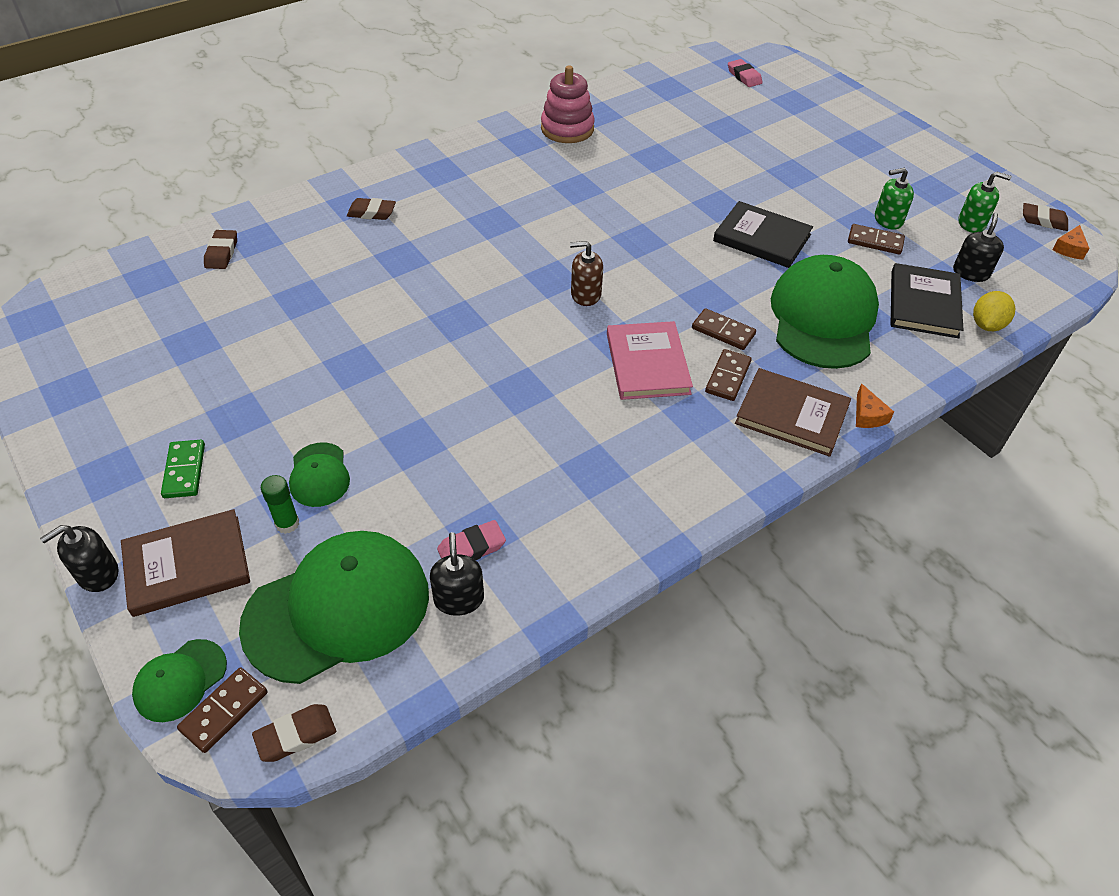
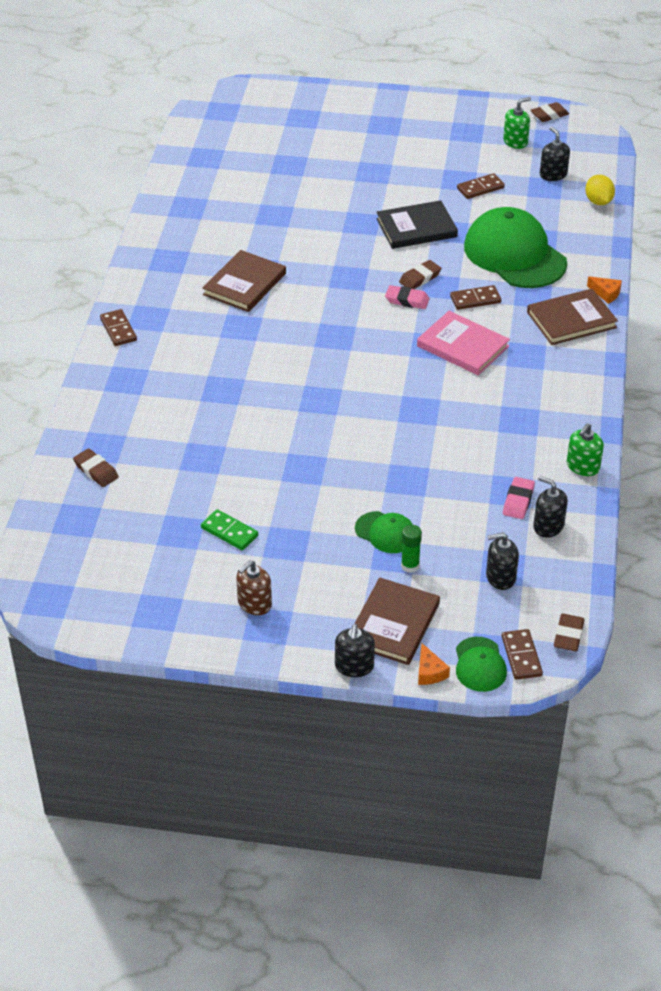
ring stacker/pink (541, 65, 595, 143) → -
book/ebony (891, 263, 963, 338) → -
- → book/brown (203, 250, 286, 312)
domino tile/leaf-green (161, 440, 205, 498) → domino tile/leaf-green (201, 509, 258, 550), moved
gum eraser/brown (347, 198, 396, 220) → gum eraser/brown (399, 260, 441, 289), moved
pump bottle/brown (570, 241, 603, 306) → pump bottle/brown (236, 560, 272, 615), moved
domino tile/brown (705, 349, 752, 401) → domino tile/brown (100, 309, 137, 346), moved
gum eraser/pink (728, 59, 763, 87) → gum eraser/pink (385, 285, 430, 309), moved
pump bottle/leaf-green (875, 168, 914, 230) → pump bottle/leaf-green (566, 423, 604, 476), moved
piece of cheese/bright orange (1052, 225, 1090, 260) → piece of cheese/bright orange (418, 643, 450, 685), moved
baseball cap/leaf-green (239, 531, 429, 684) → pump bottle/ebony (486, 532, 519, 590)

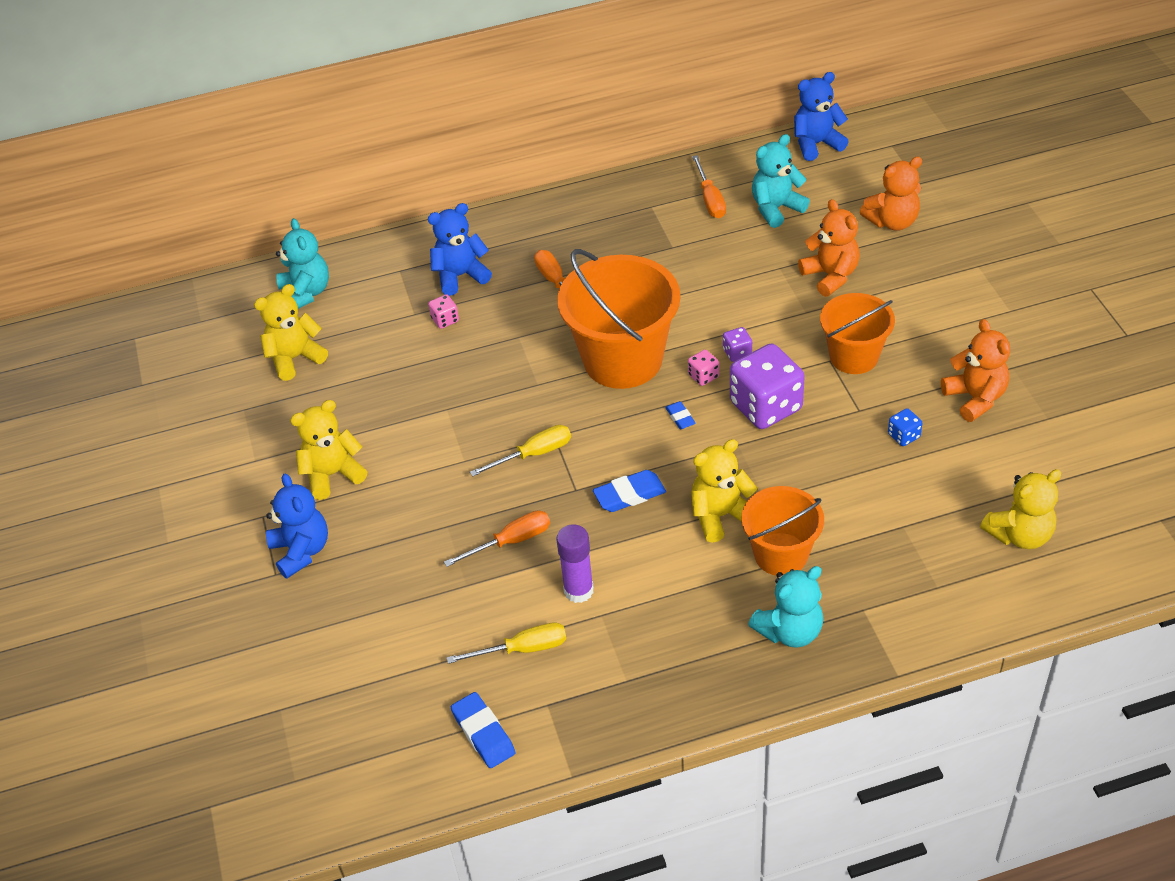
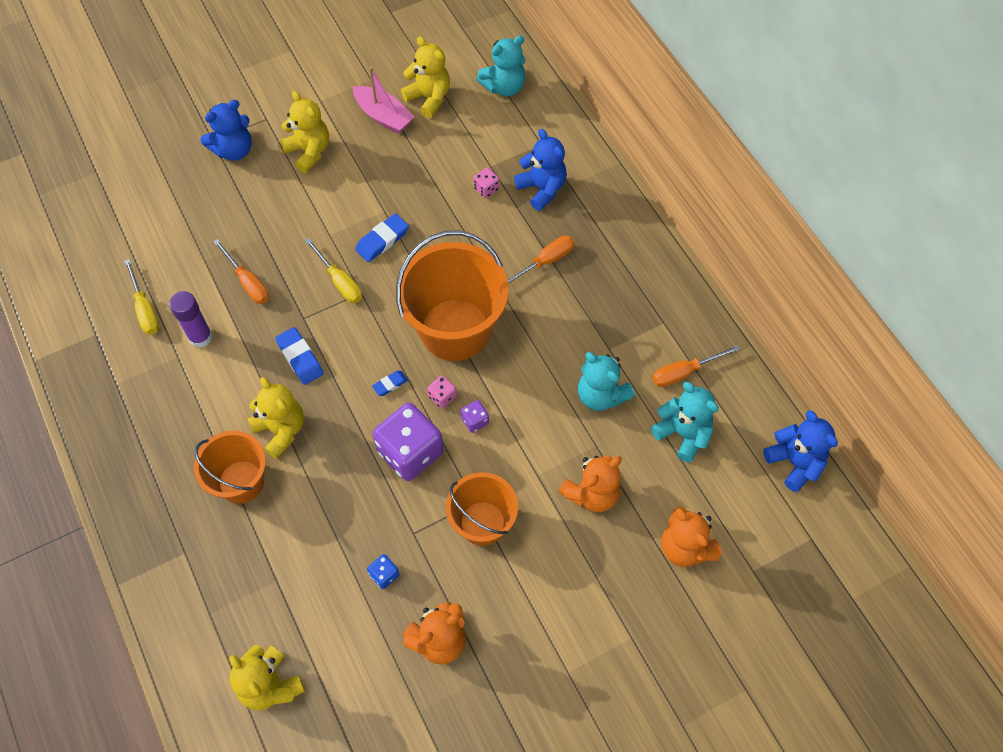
- → boat/pink (353, 66, 414, 134)
gum eraser/blue (451, 692, 516, 768) → gum eraser/blue (355, 213, 409, 262), moved
teddy bear/teal (748, 566, 823, 648) → teddy bear/teal (578, 352, 635, 411), moved

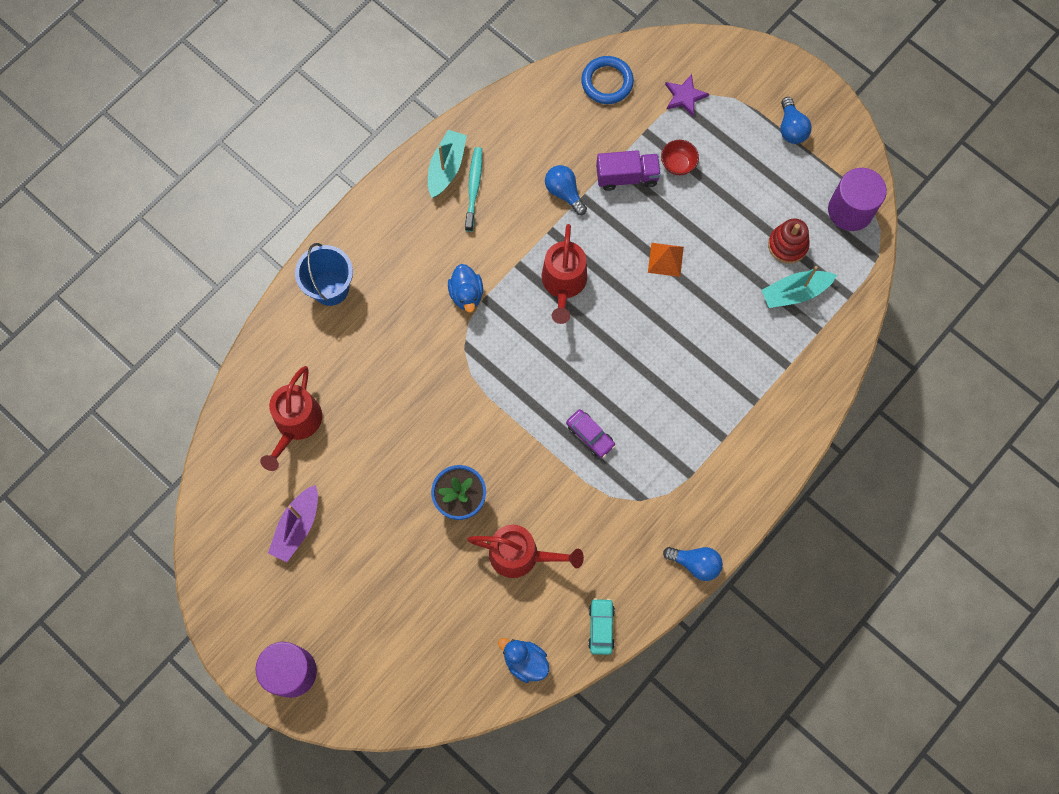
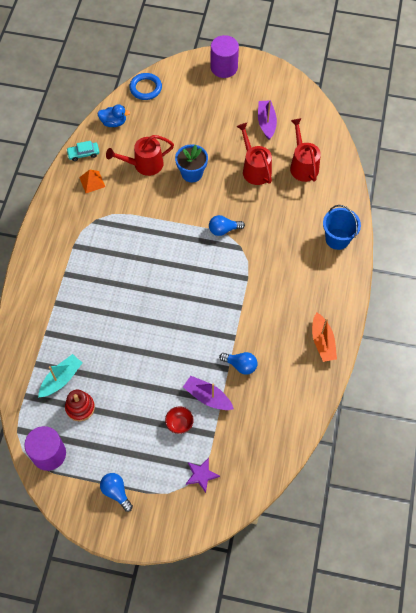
rubber duck/blue (448, 264, 483, 313) → -
tooth brush/teal (465, 147, 482, 232) → -
toy car/royal purple (566, 409, 615, 458) → -
watering pot/scarlet (542, 224, 587, 324) → watering pot/scarlet (236, 123, 272, 185), moved
torus/blue (581, 56, 634, 104) → torus/blue (129, 73, 162, 100), moved
pyramid/bright orange (648, 243, 684, 277) → pyramid/bright orange (79, 170, 105, 193), moved
bulb/blue (663, 547, 723, 581) → bulb/blue (209, 215, 245, 236), moved
toy truck/royal purple (596, 150, 661, 191) → boat/royal purple (183, 376, 234, 410)
boat/teal (428, 130, 467, 198) → boat/bright orange (312, 312, 337, 362)
toy car/teal (588, 598, 615, 655) → toy car/teal (66, 141, 99, 161), 105 degrees clockwise

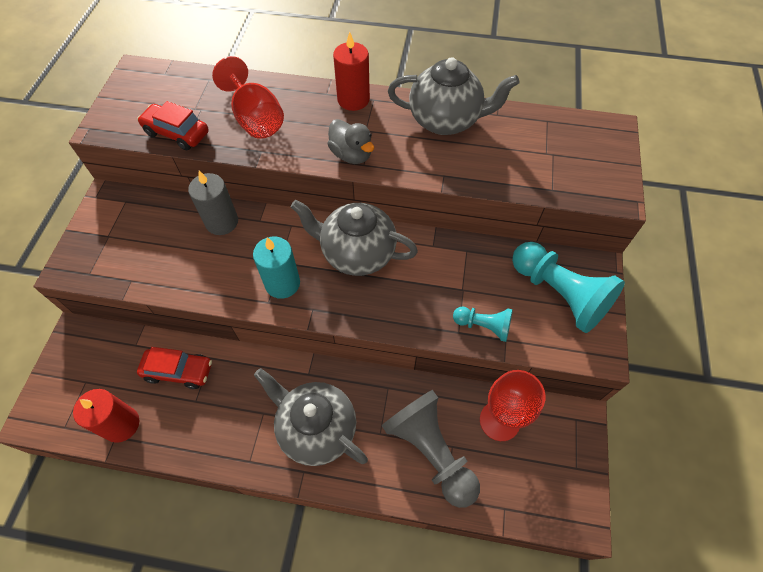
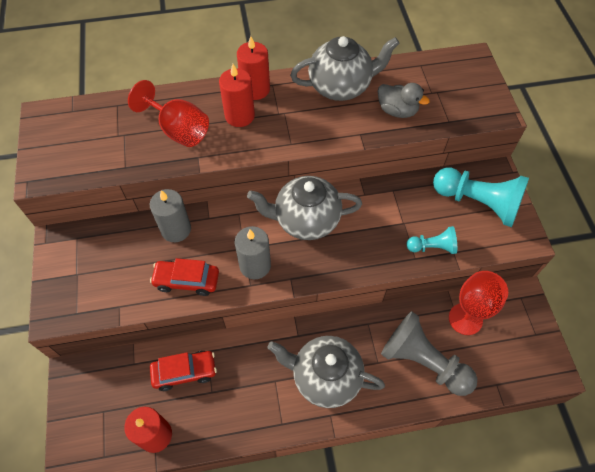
- → pillar candle/scarlet (219, 64, 255, 127)
toy car/scarlet (137, 101, 209, 150) → toy car/scarlet (150, 258, 219, 296), moved
rubber duck/grey (327, 119, 374, 164) → rubber duck/grey (378, 83, 430, 118), moved
pillar candle/teal (253, 236, 300, 299) → pillar candle/grey (235, 226, 271, 279)

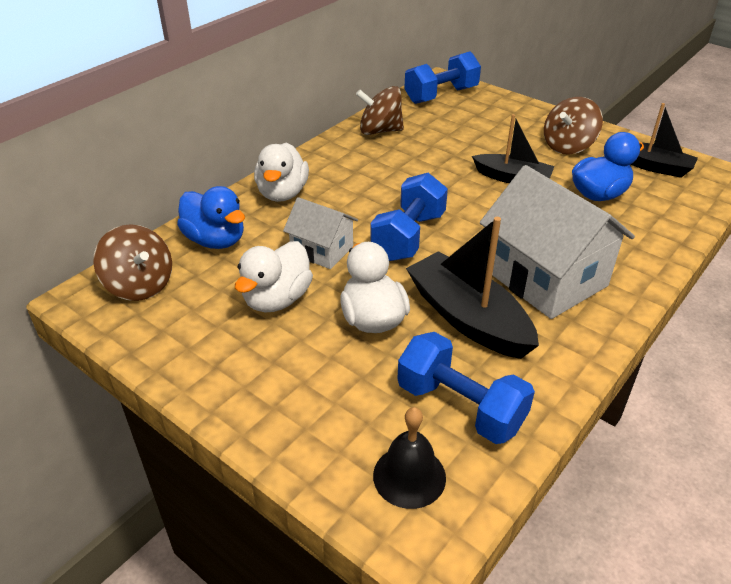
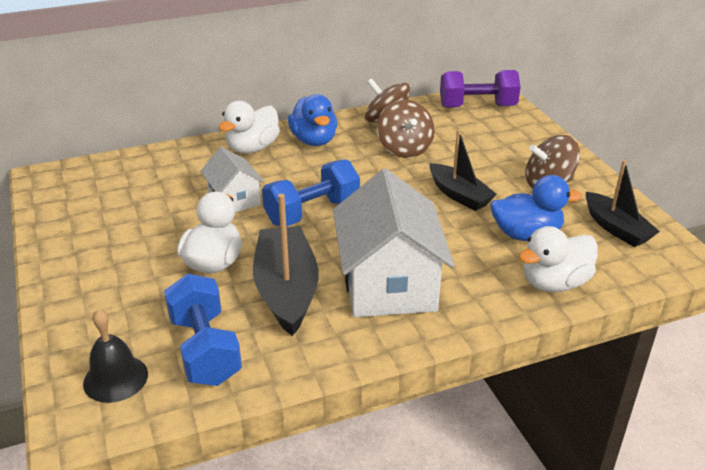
toy top/brown (93, 224, 172, 301) → toy top/brown (377, 100, 435, 158), moved
rubber duck/blue (177, 186, 245, 249) → rubber duck/blue (288, 94, 337, 146), moved
rubber duck/white (235, 241, 313, 312) → rubber duck/white (519, 226, 598, 292), moved
hand weight/blue (404, 51, 481, 104) → hand weight/royal purple (440, 70, 521, 108)

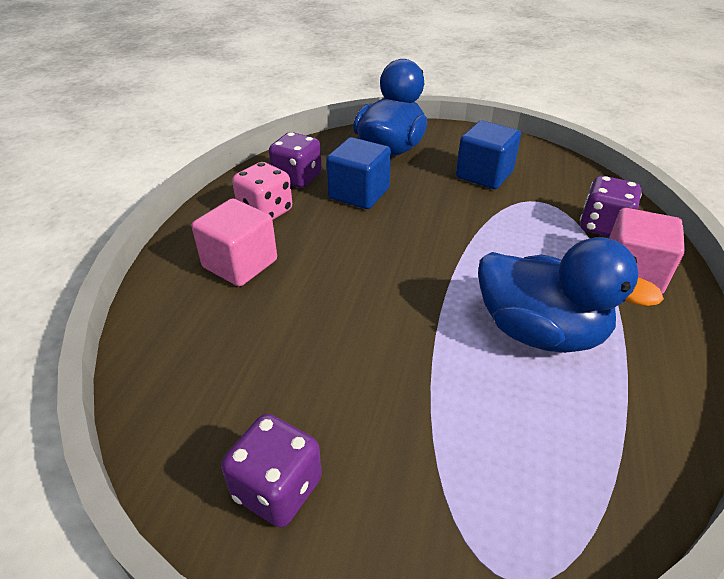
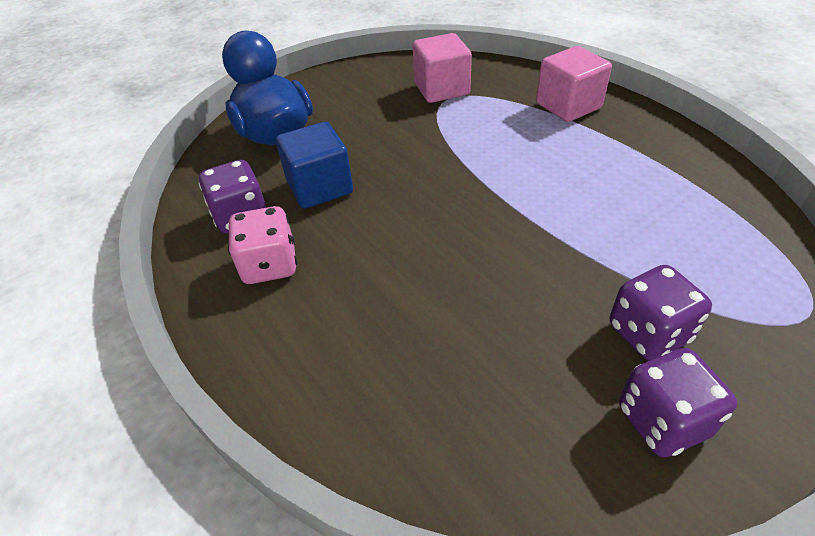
block/blue (456, 121, 521, 189) → -
rubber duck/blue (478, 237, 664, 353) → -
block/pink (192, 198, 277, 287) → block/pink (413, 33, 472, 103), moved
game die/royal purple (580, 176, 642, 237) → game die/royal purple (610, 265, 712, 361), moved

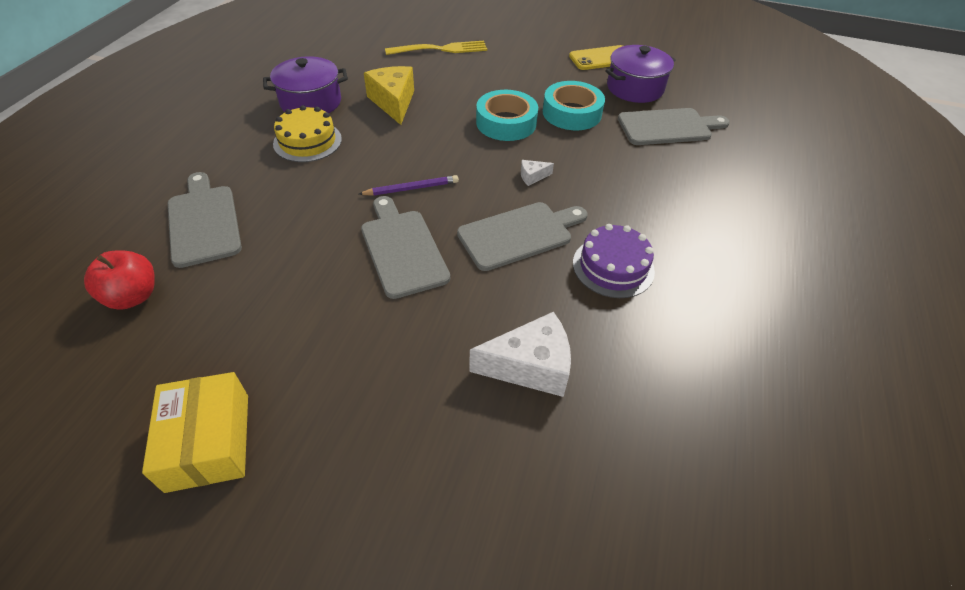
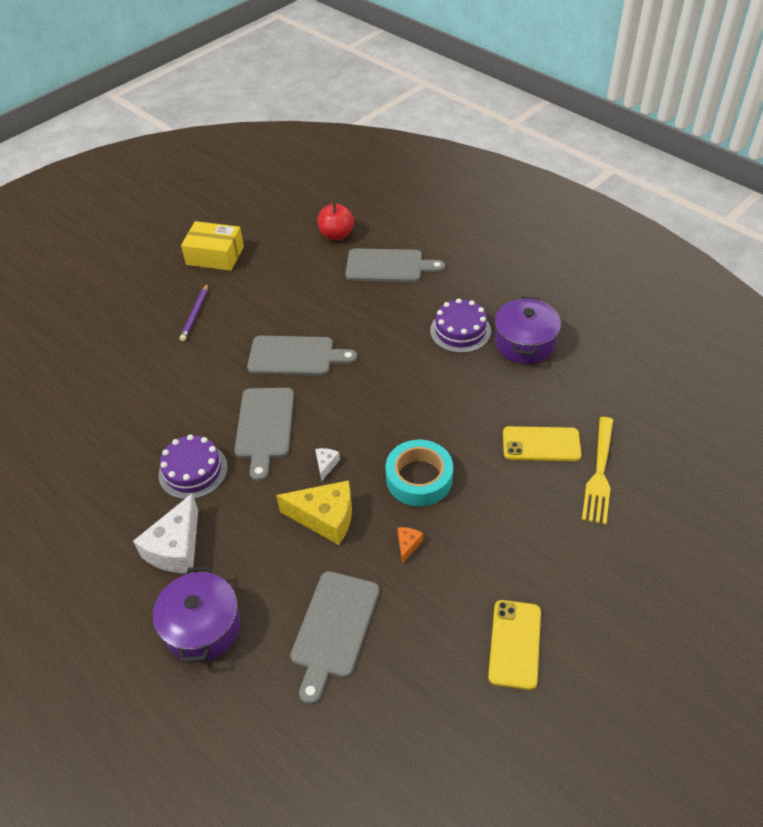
- → mobile phone/bright yellow (503, 426, 582, 461)
pencil/royal purple (359, 175, 459, 196) → pencil/royal purple (180, 284, 208, 341), moved
piece of cheese/bright yellow (364, 66, 414, 125) → piece of cheese/bright yellow (276, 480, 352, 545), moved
piece of cheese/white (469, 312, 571, 397) → piece of cheese/white (133, 494, 198, 573), moved
cooking pot/royal purple (605, 45, 675, 103) → cooking pot/royal purple (153, 566, 241, 663), moved
roll of tape/teal (543, 81, 605, 130) → piece of cheese/bright orange (398, 527, 423, 564)
layer cake/bright yellow (273, 105, 342, 162) → layer cake/royal purple (430, 298, 491, 353)

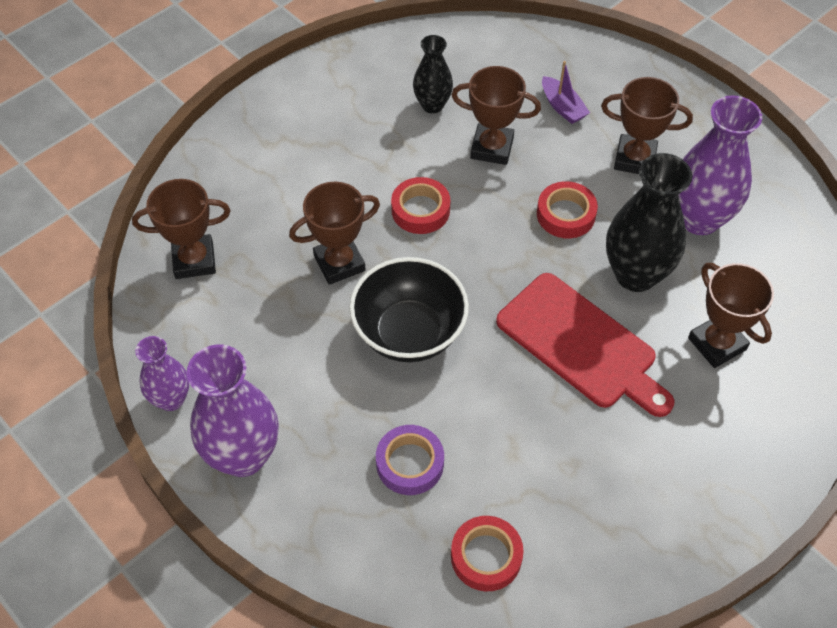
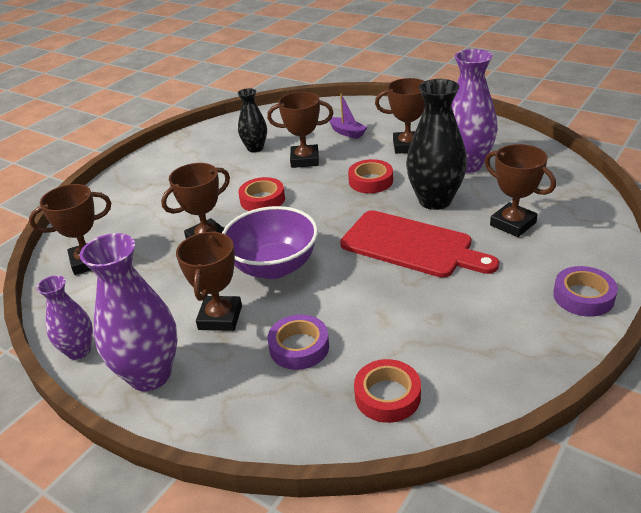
- → award cup/brown (176, 231, 242, 331)
- → roll of tape/royal purple (553, 266, 618, 317)
serving bowl/ebony (349, 257, 469, 362) → serving bowl/royal purple (222, 206, 318, 279)

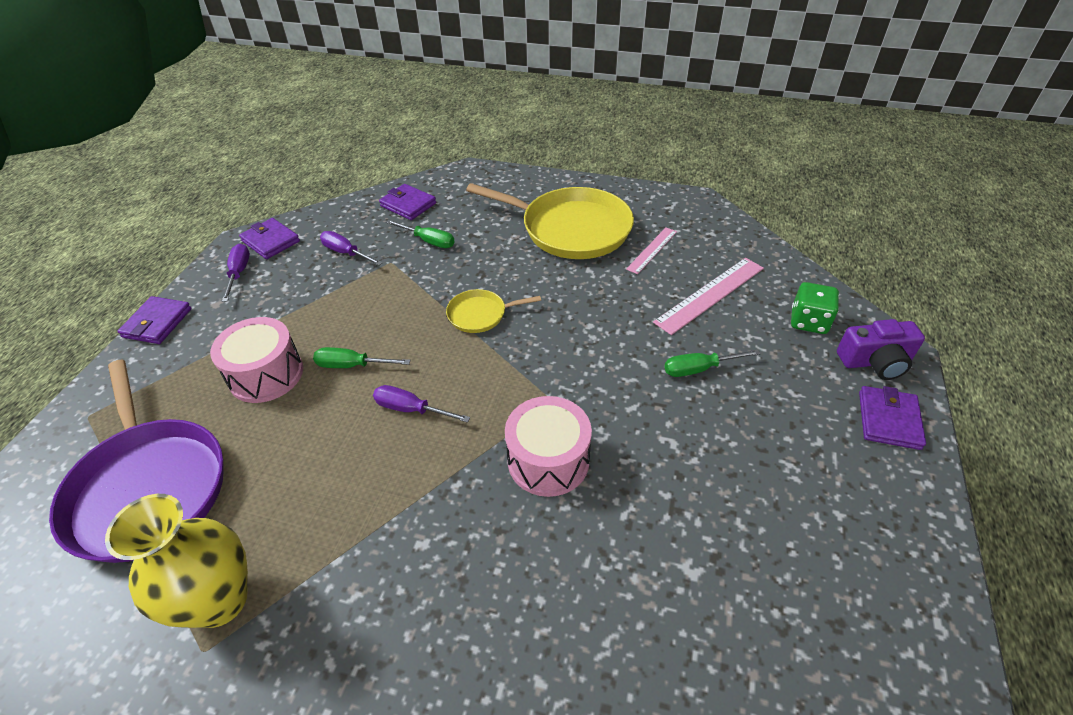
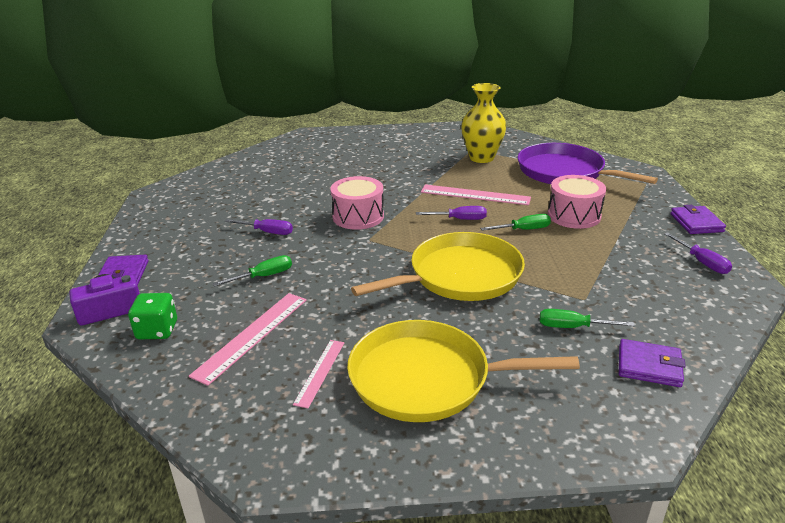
wallet/royal purple (239, 218, 300, 259) → -
- → straightedge/pink (421, 184, 531, 205)
hand screwdriver/royal purple (320, 231, 382, 266) → hand screwdriver/royal purple (225, 219, 293, 235), moved
frying pan/bright yellow (446, 289, 541, 333) → frying pan/bright yellow (351, 232, 525, 301), x2.11

